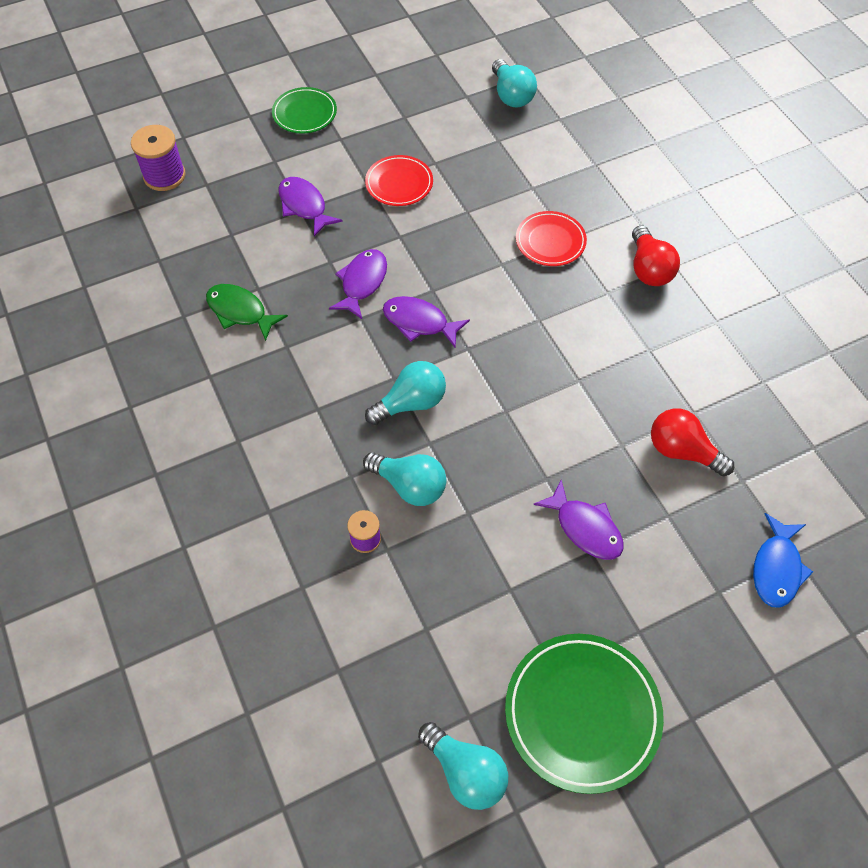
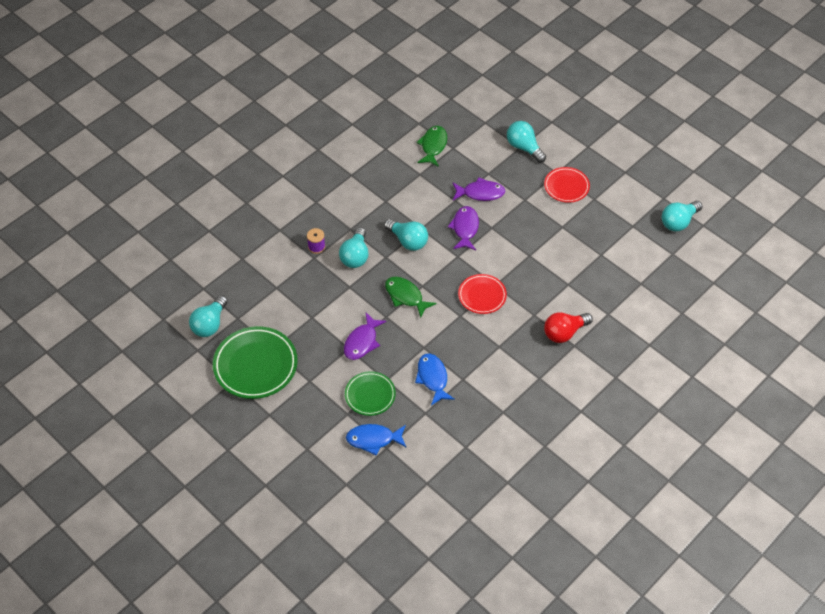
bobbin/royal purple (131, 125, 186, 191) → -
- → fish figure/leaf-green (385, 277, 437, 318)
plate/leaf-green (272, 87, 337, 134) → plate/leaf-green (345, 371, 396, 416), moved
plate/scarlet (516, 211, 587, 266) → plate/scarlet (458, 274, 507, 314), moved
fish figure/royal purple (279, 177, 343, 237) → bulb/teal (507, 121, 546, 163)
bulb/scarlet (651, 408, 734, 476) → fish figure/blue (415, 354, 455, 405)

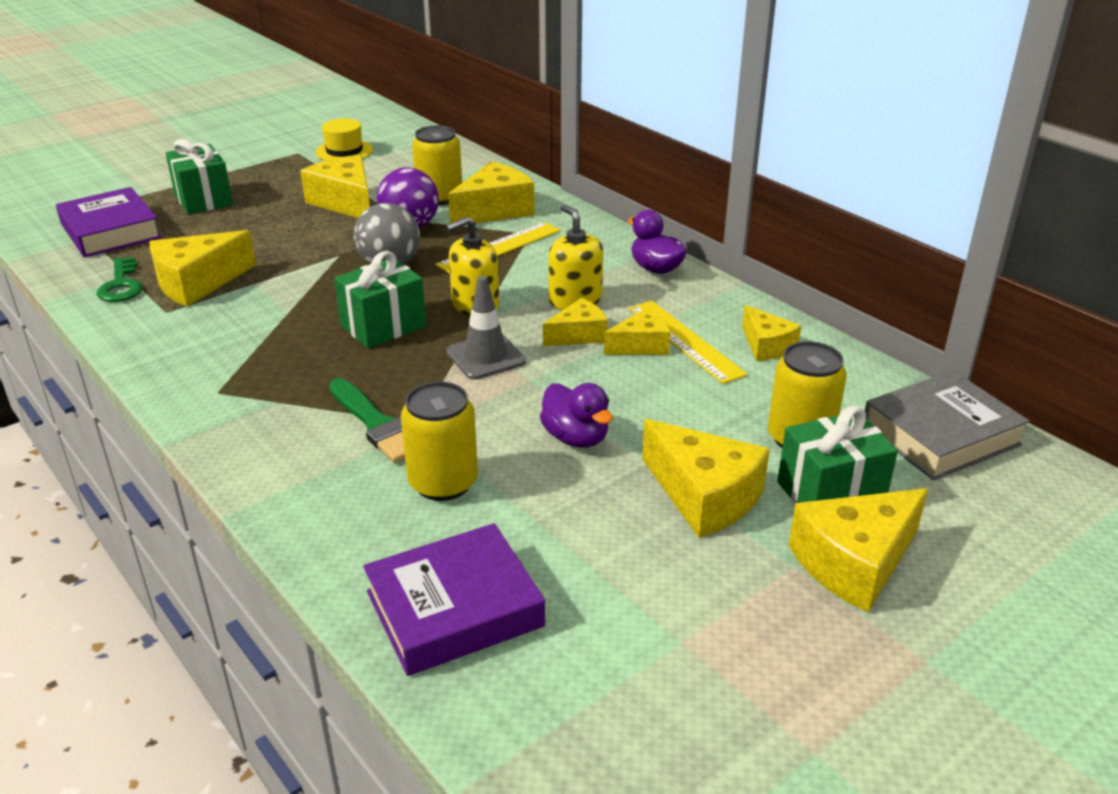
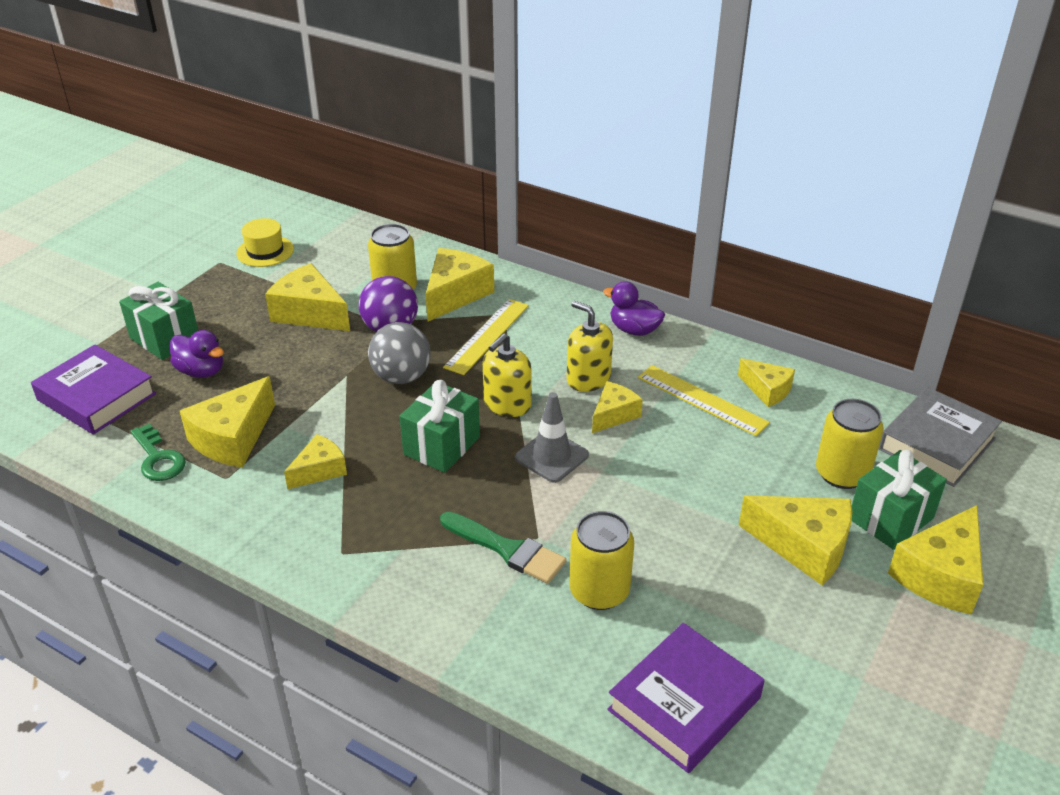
rubber duck/royal purple (540, 383, 613, 448) → rubber duck/royal purple (170, 330, 224, 378), moved
piece of cheese/bright yellow (604, 308, 671, 355) → piece of cheese/bright yellow (284, 434, 347, 489), moved

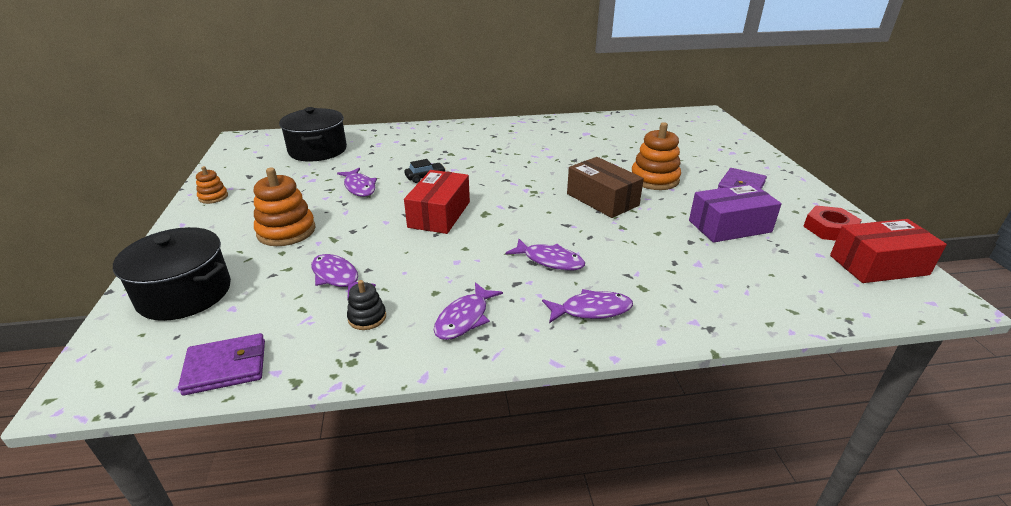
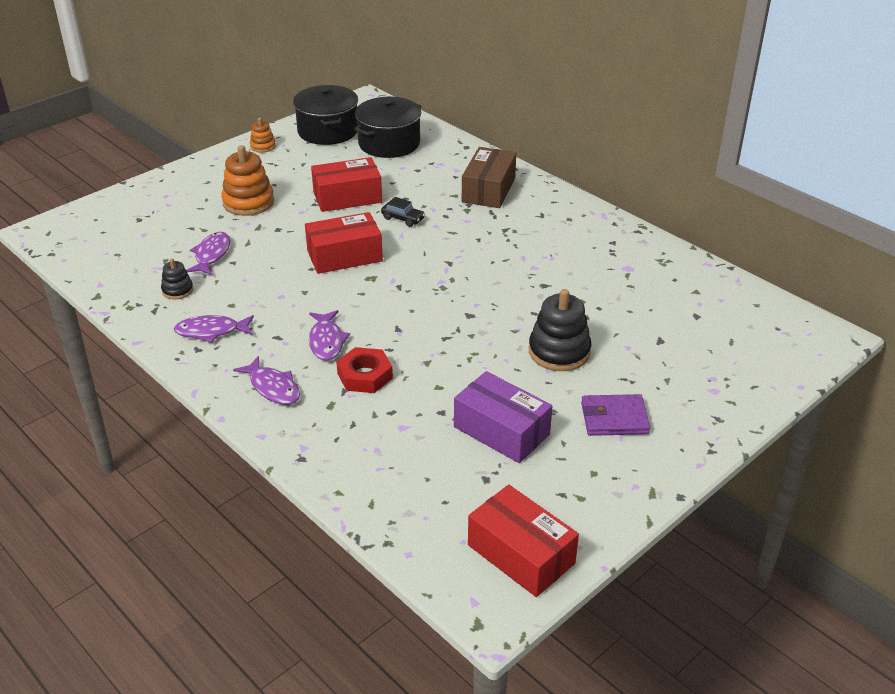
wallet/royal purple (178, 333, 265, 396) → -
cooking pot/ebony (113, 227, 231, 321) → cooking pot/ebony (293, 85, 358, 145), moved
box/brown (567, 157, 644, 218) → box/brown (462, 147, 516, 208), moved
nut/scarlet (803, 206, 862, 241) → nut/scarlet (336, 347, 393, 393), moved
fish figure/royal purple (337, 168, 377, 197) → box/scarlet (311, 157, 382, 212)
ring stacker/bright orange (632, 122, 681, 190) → ring stacker/ebony (529, 289, 591, 371)

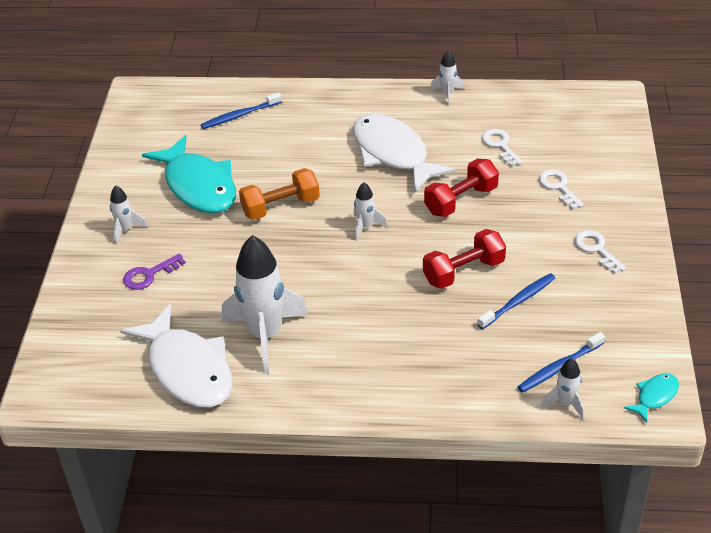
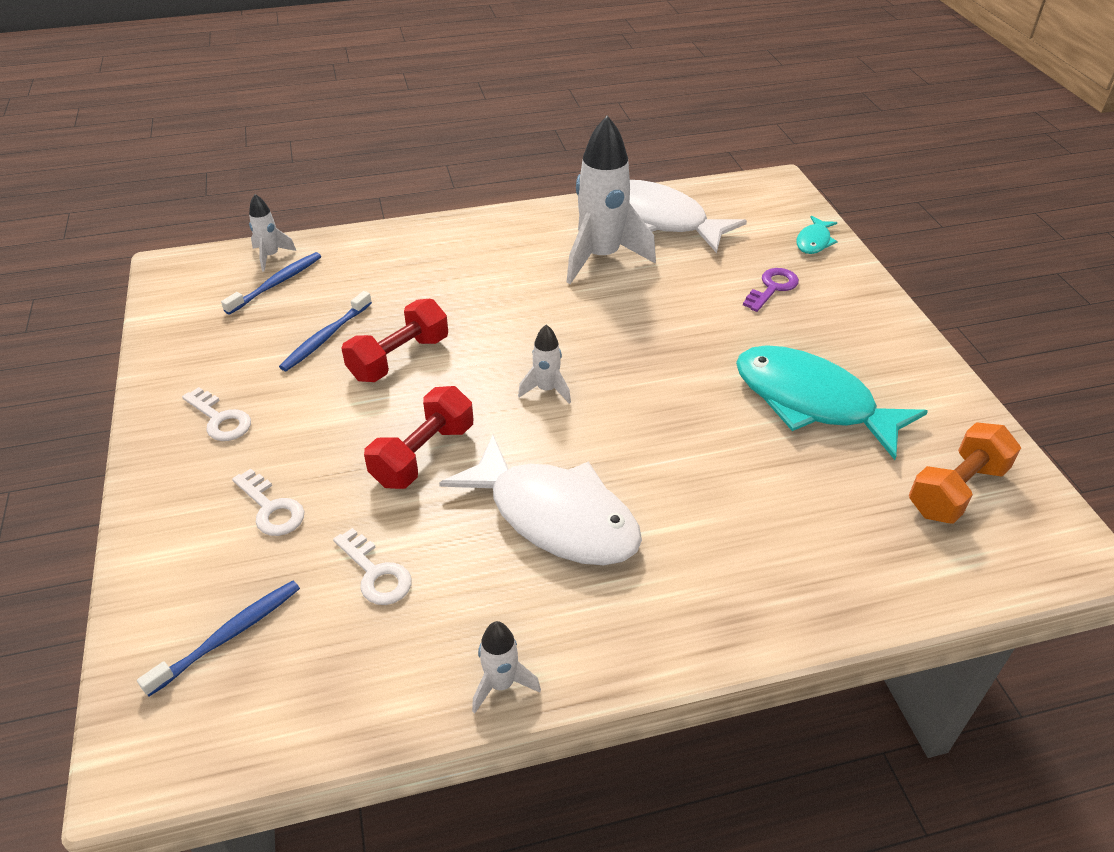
toy rocket/white (110, 185, 147, 244) → -
tooth brush/blue (201, 92, 282, 129) → tooth brush/blue (137, 581, 300, 696), moved
hand weight/bright orange (239, 168, 320, 220) → hand weight/bright orange (909, 422, 1021, 524), moved
fish figure/teal (624, 373, 679, 423) → fish figure/teal (796, 216, 838, 254), moved

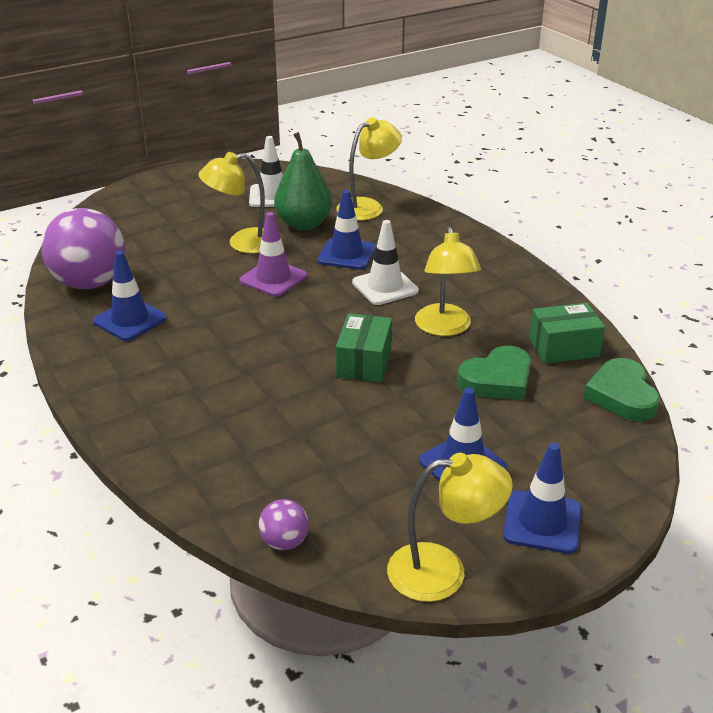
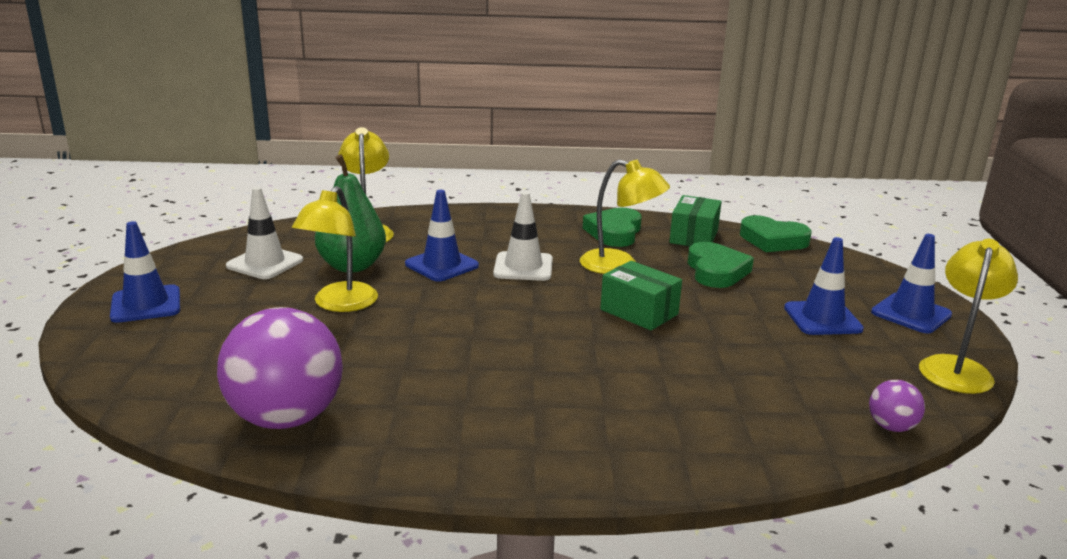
safety cone/royal purple (239, 212, 307, 297) → -
- → heart/leaf-green (583, 208, 642, 247)
safety cone/blue (93, 251, 167, 341) → safety cone/blue (110, 221, 180, 323), moved

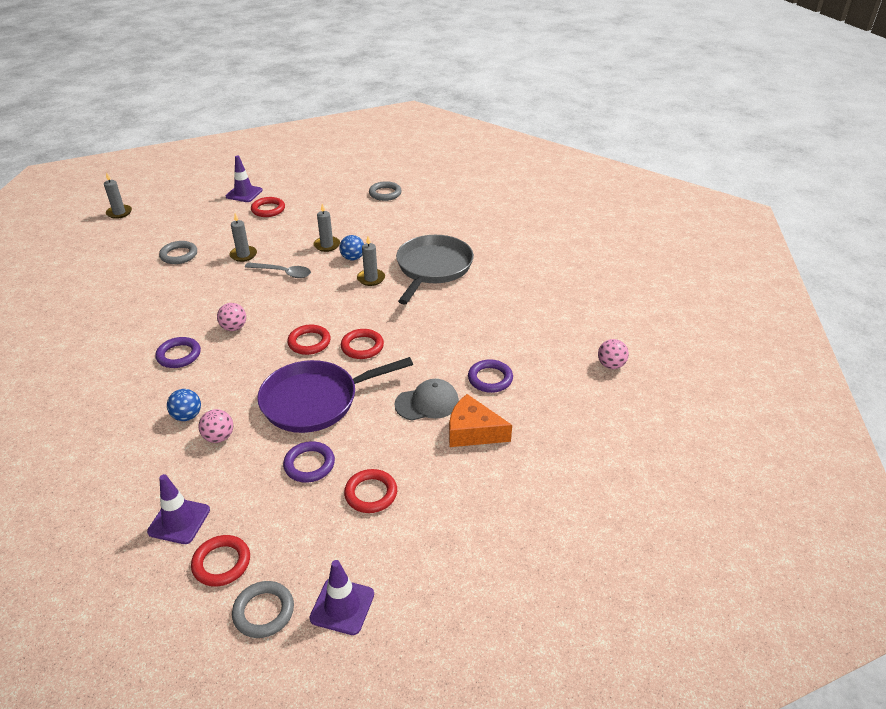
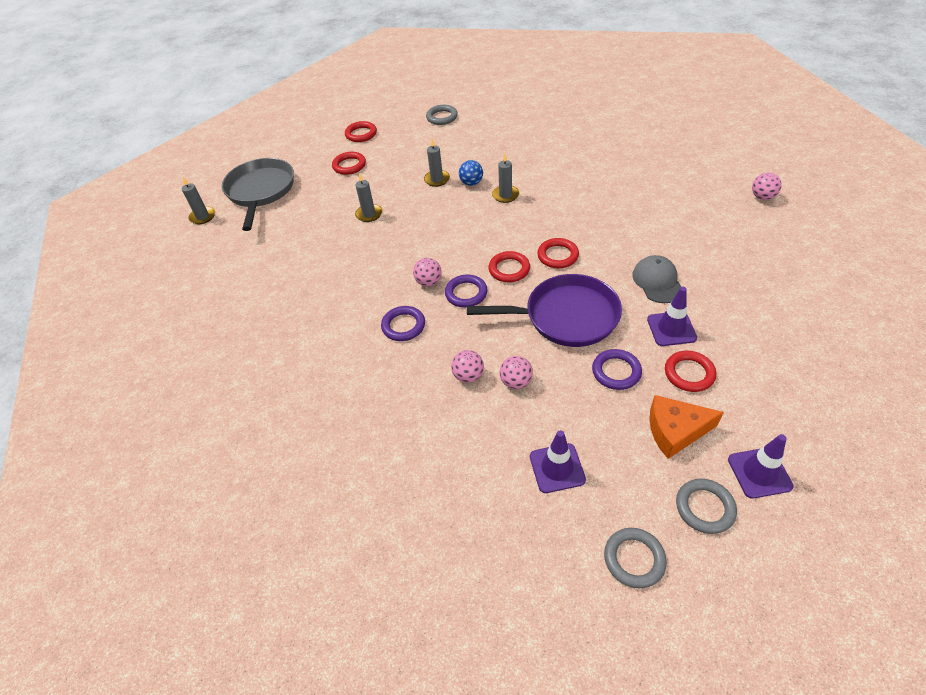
teaspoon/grey (245, 262, 311, 278) → -
torus/grey (159, 241, 197, 264) → torus/grey (604, 528, 667, 588), moved
torus/scarlet (191, 535, 250, 586) → torus/scarlet (345, 121, 377, 142), moved
safety cone/royal purple (226, 155, 263, 202) → safety cone/royal purple (647, 287, 697, 346), moved
frying pan/grey (396, 235, 474, 304) → frying pan/grey (222, 158, 294, 231), moved
piece of cheese/bright orange (449, 394, 512, 447) → piece of cheese/bright orange (649, 395, 724, 459), moved
torus/royal purple (468, 359, 513, 393) → torus/royal purple (445, 275, 487, 307), moved
sphere/blue (167, 389, 201, 421) → sphere/pink (451, 350, 484, 383)
frying pan/royal purple (257, 357, 413, 433) → frying pan/royal purple (467, 274, 622, 347), 135 degrees counterclockwise
baseball cap/grey (395, 379, 459, 421) → baseball cap/grey (632, 255, 681, 303), 60 degrees counterclockwise

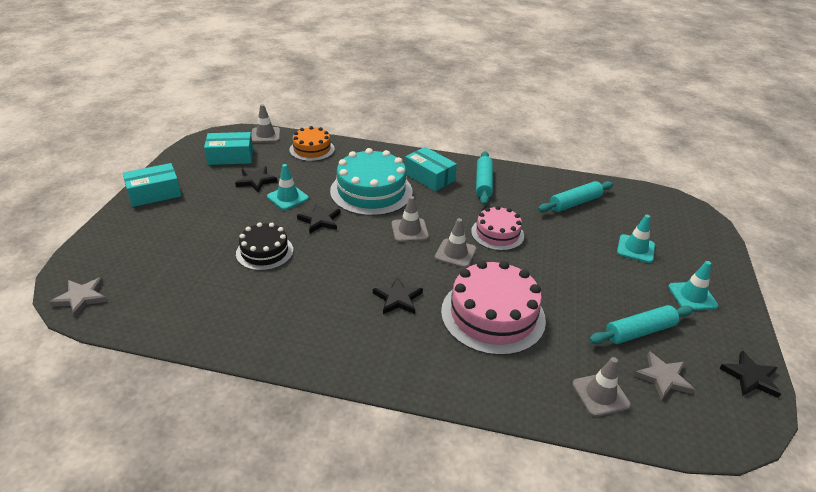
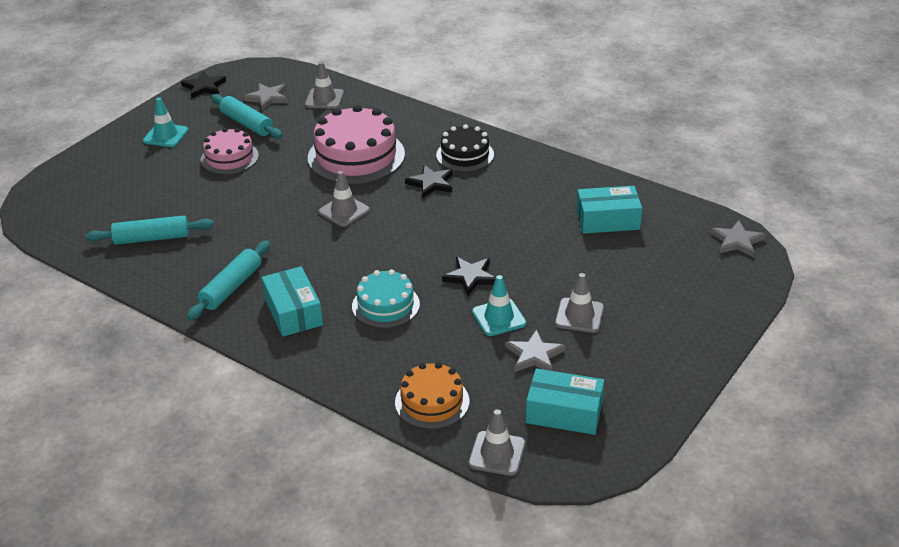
safety cone/teal (617, 215, 655, 263) → -
box/teal (123, 163, 181, 207) → box/teal (576, 186, 642, 234), moved
layer cake/ebony (236, 222, 293, 271) → layer cake/ebony (436, 124, 494, 172), moved
safety cone/grey (391, 196, 429, 242) → safety cone/grey (555, 273, 604, 333), moved
layer cake/pink (471, 206, 524, 251) → layer cake/pink (201, 128, 259, 174), moved
star shape/ebony (235, 166, 277, 192) → star shape/grey (506, 329, 565, 372)
dough roller/teal (589, 305, 694, 344) → dough roller/teal (211, 94, 283, 139), 45 degrees clockwise
layer cake/teal (330, 148, 413, 216) → layer cake/teal (352, 269, 420, 328), x0.60

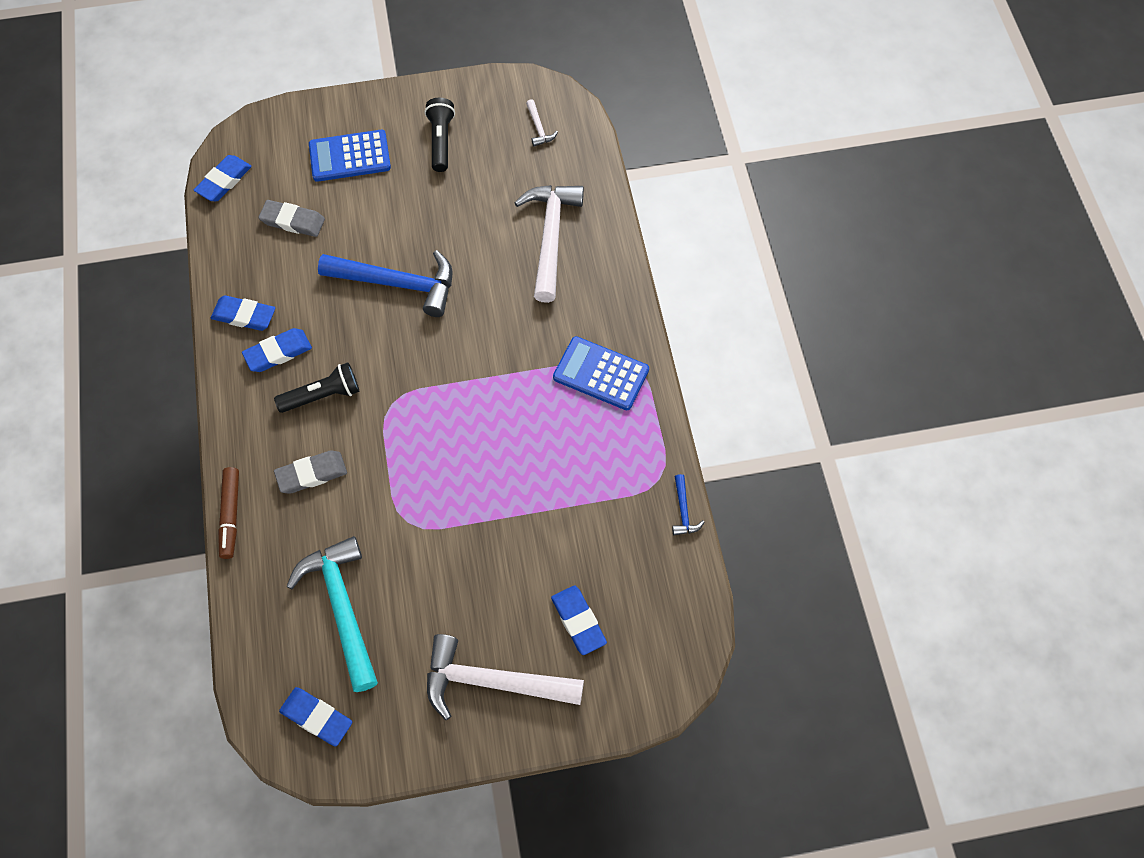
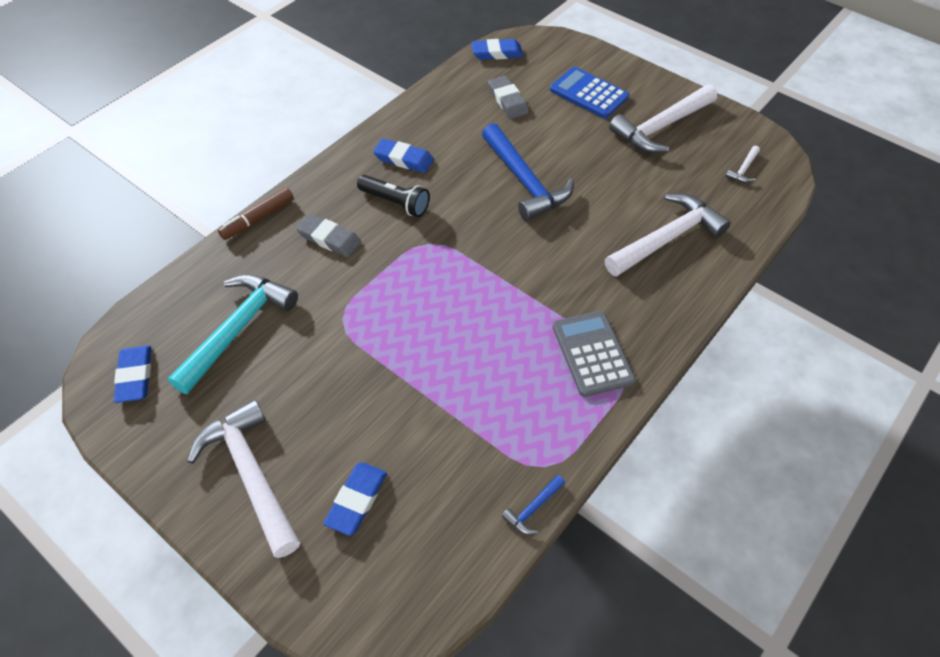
gum eraser/blue (211, 295, 275, 331) → -
flashlight/ebony (425, 98, 455, 172) → carpenter's hammer/white (609, 84, 717, 153)
adding machine/blue (553, 336, 649, 410) → adding machine/grey (553, 311, 636, 397)

